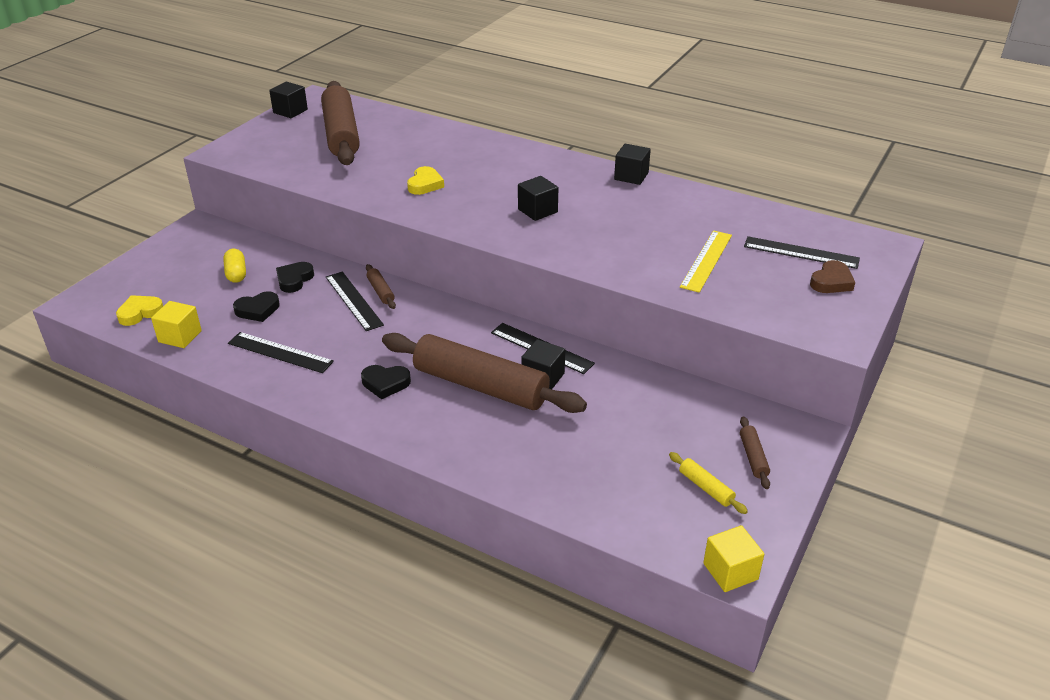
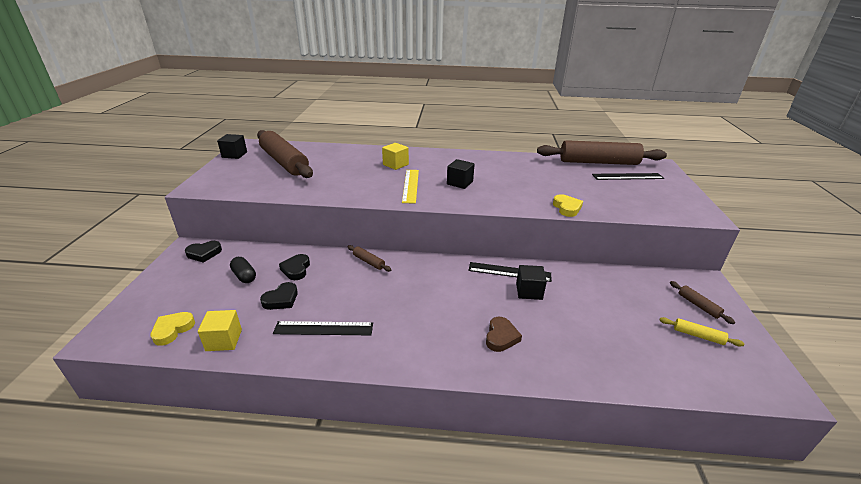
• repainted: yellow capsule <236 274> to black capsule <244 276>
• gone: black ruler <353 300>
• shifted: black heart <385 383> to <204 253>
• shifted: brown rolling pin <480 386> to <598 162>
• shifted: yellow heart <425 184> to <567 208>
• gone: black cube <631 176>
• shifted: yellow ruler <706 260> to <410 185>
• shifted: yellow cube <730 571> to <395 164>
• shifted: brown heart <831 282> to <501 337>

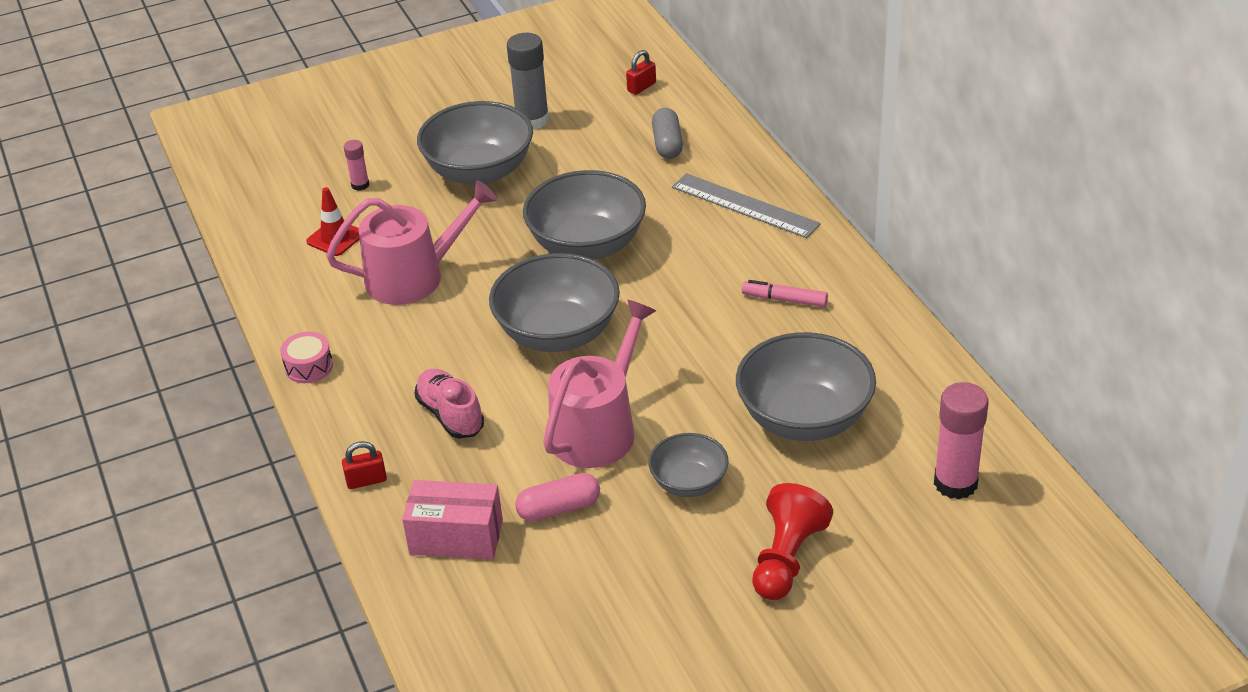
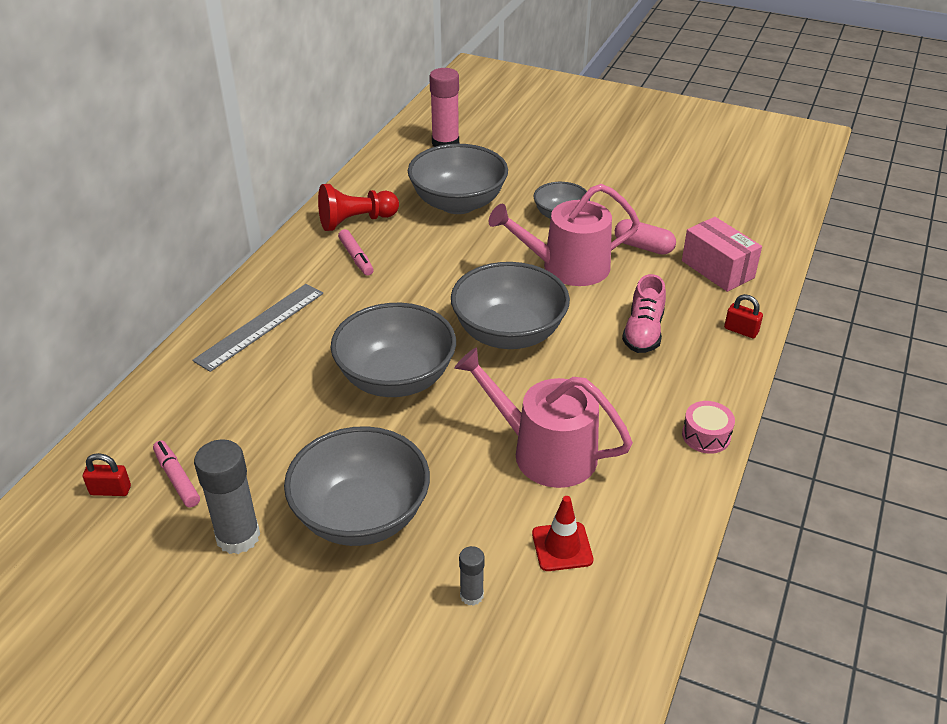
• repainted: pink glue stick <360 185> to grey glue stick <471 595>
• gone: grey capsule <667 144>
• rotated: grey ruler <745 205> = <260 326> 45 degrees clockwise
• shifted: red pawn <786 558> to <356 221>
• new: pink marker <177 478>

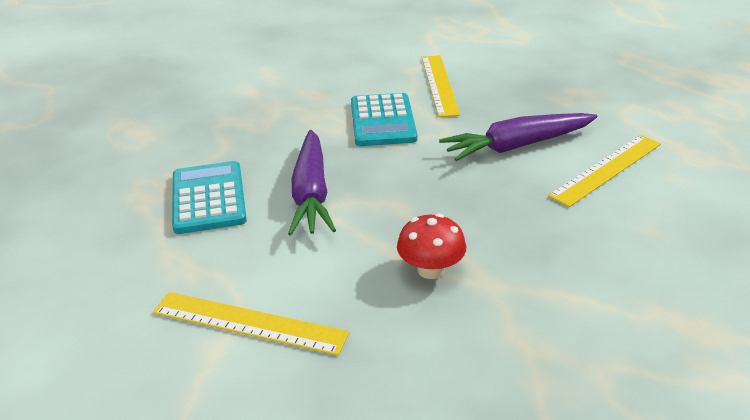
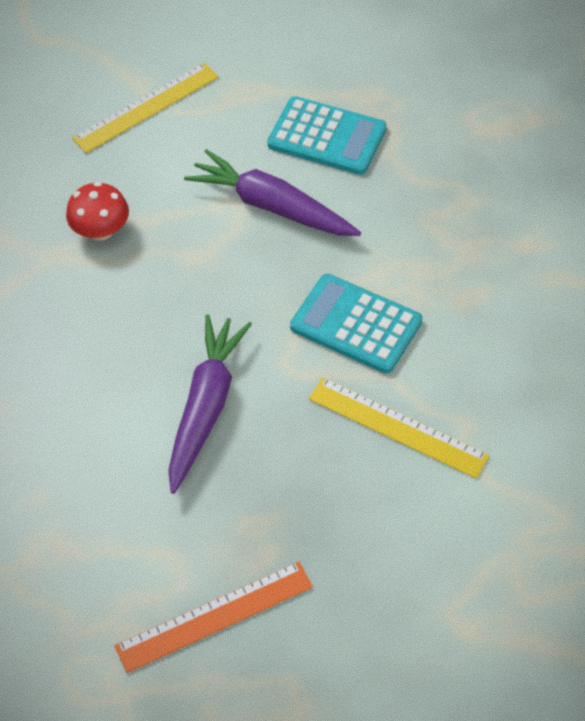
• gone: yellow ruler <607 169>
• new: orange ruler <214 616>

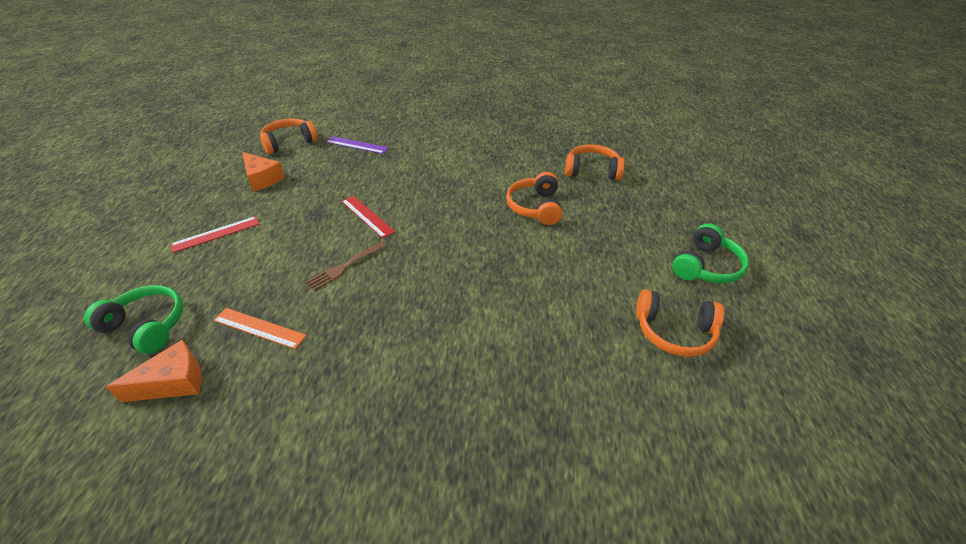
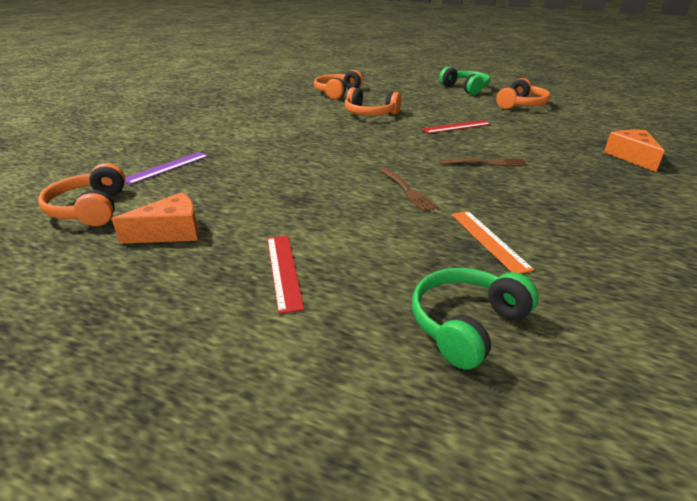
• shifted: orange cheese <173 382> to <631 157>
• rotated: orange ruler <259 328> = <489 240> 60 degrees counterclockwise
• shifted: red ruler <367 216> to <456 127>
• new: brown fork <486 163>

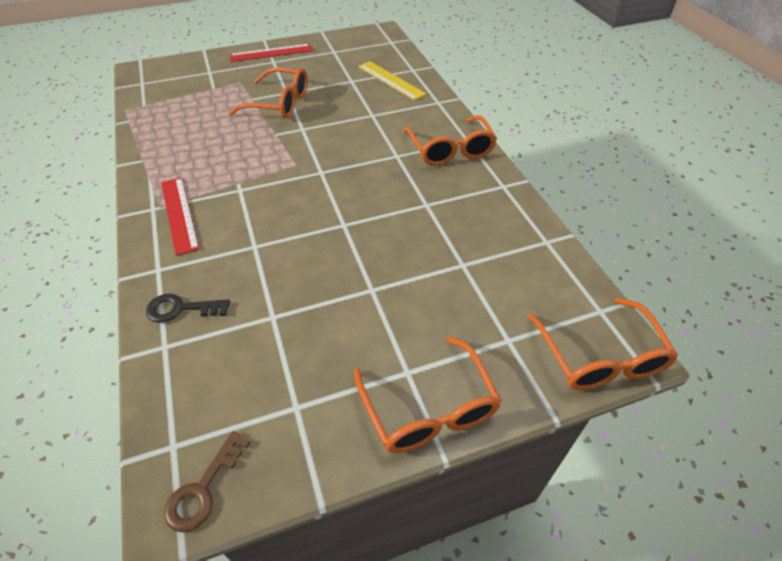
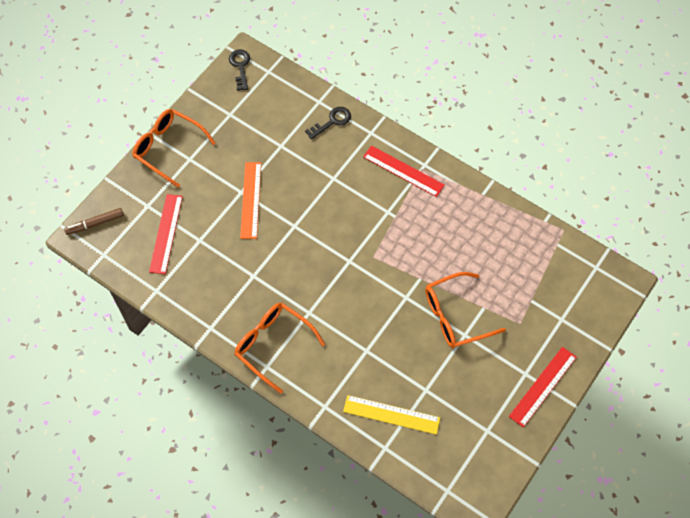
• repainted: brown key <203 489> to black key <240 67>
• swapped: orange glasses <600 357> to brown marker <95 223>
• new: red ruler <166 233>
• new: orange ruler <251 200>

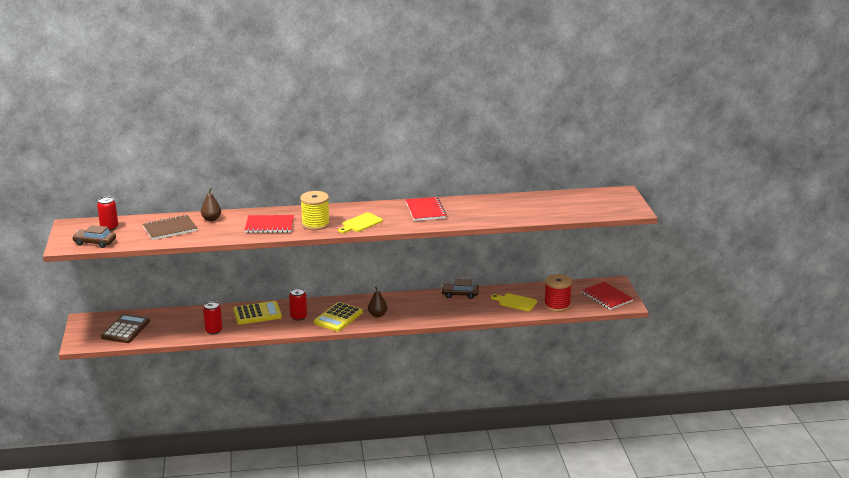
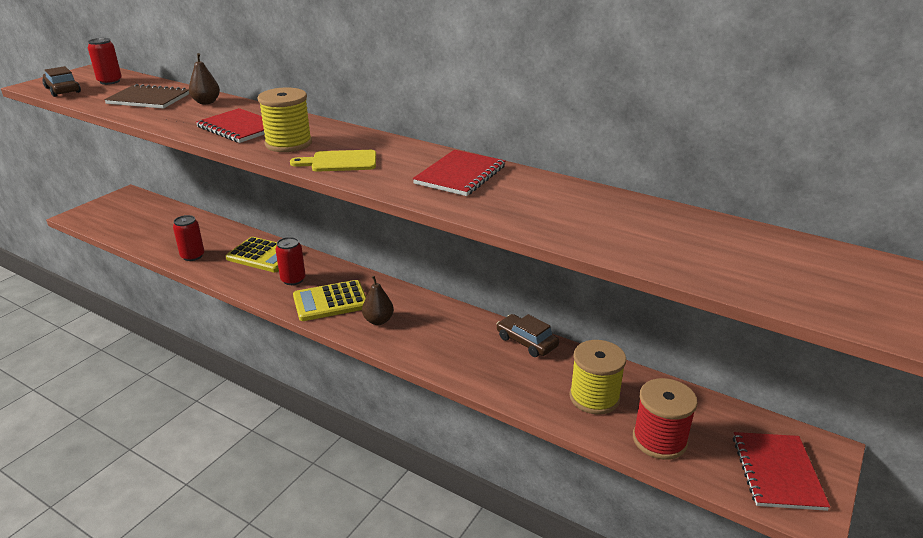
• gone: brown calculator <125 329>
• swapped: yellow cutting board <515 302> to yellow spool <594 397>

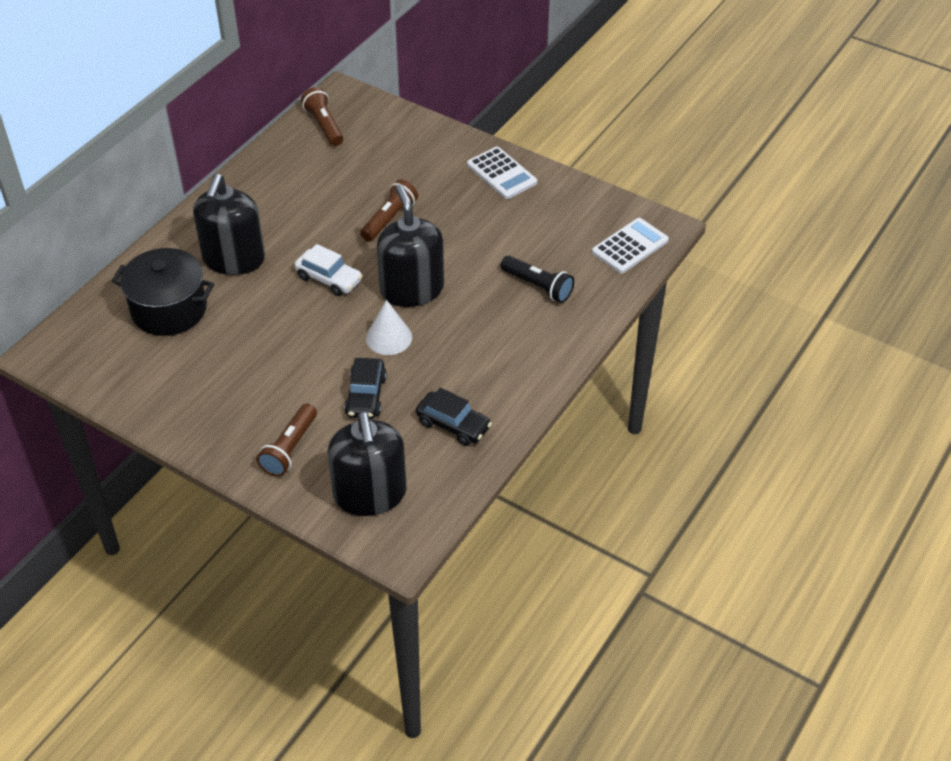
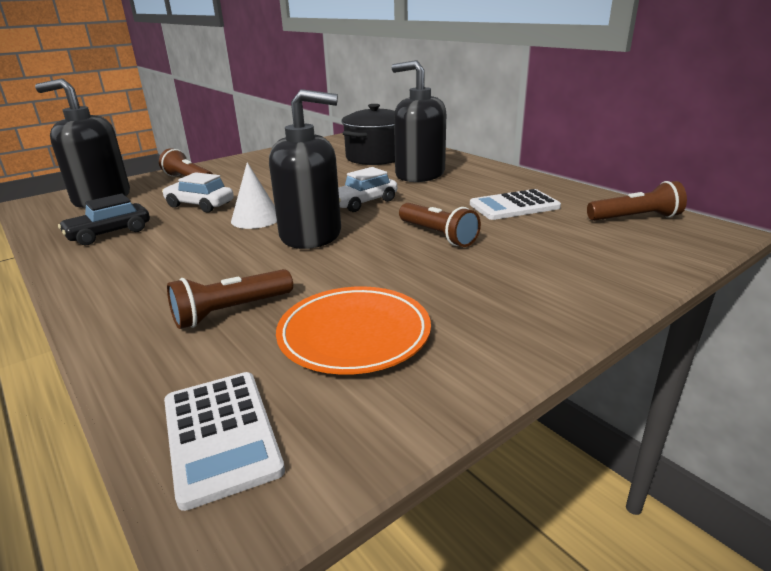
• repainted: black car <366 396> to white car <200 205>
• shifted: white calculator <501 174> to <514 206>
• repainted: black flashlight <538 286> to brown flashlight <231 311>
• new: orange plate <354 335>

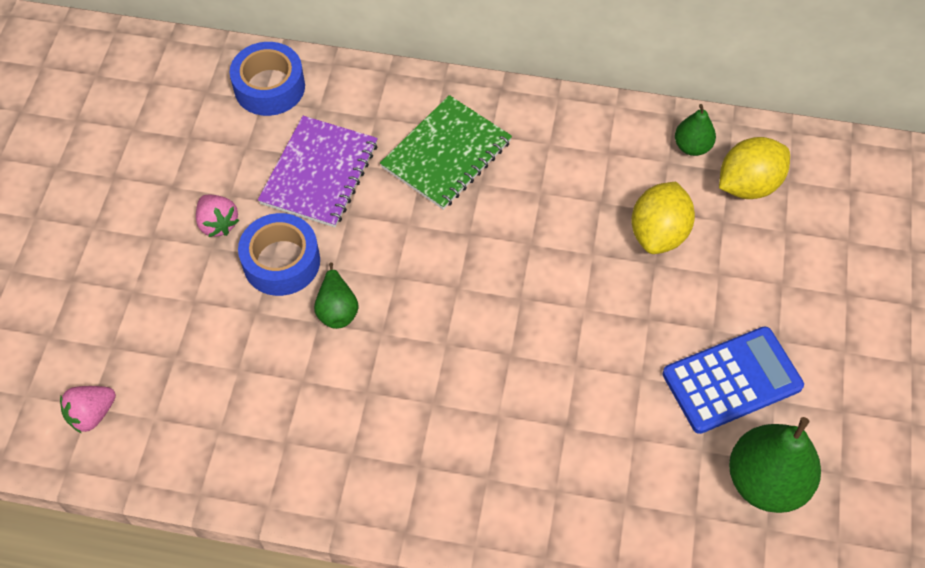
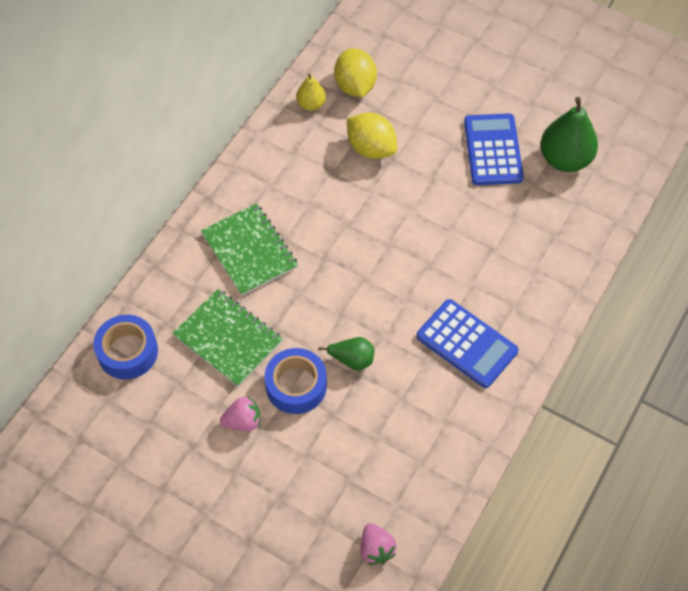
• repainted: purple notebook <319 173> to green notebook <228 339>
• repainted: green pear <692 146> to yellow pear <311 104>
• new: blue calculator <466 344>

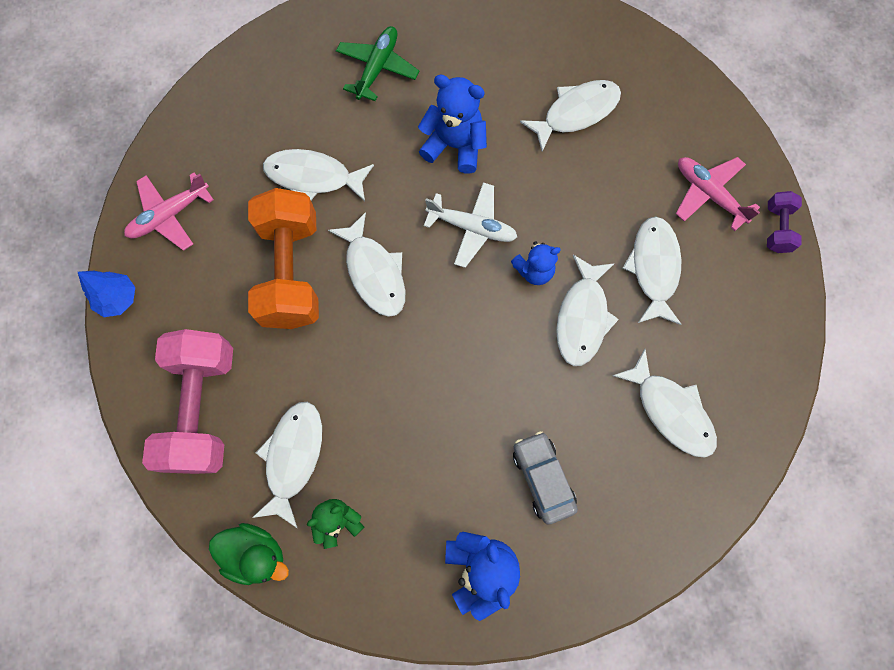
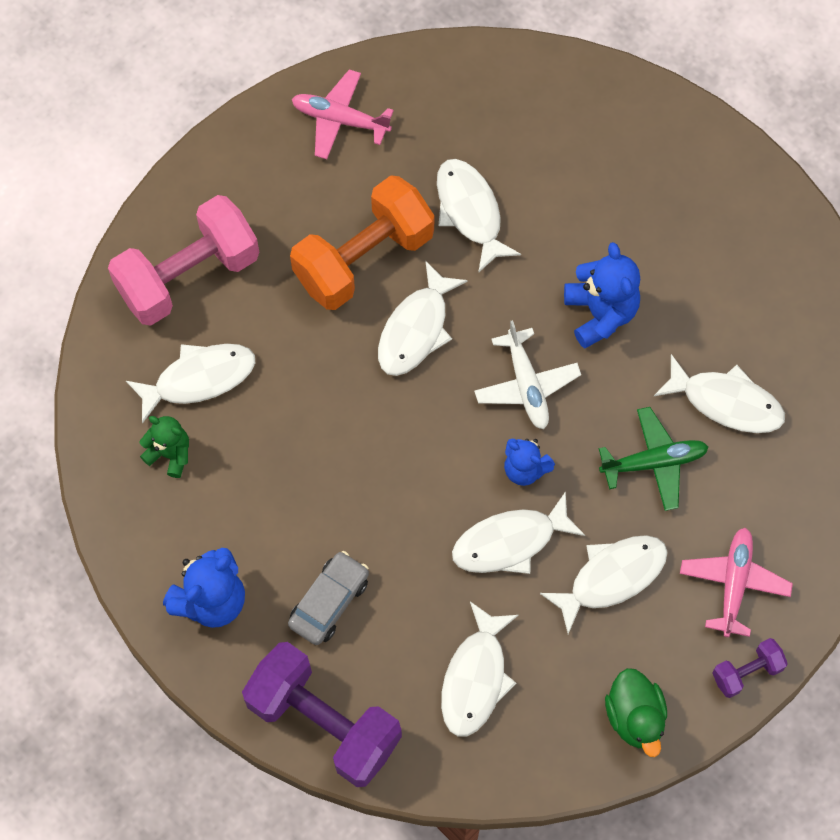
• gone: blue tree <118 299>
• shifted: green duck <256 554> to <635 717>
• shifted: green plane <377 68> to <654 462>
• new: purple dumbbell <324 722>

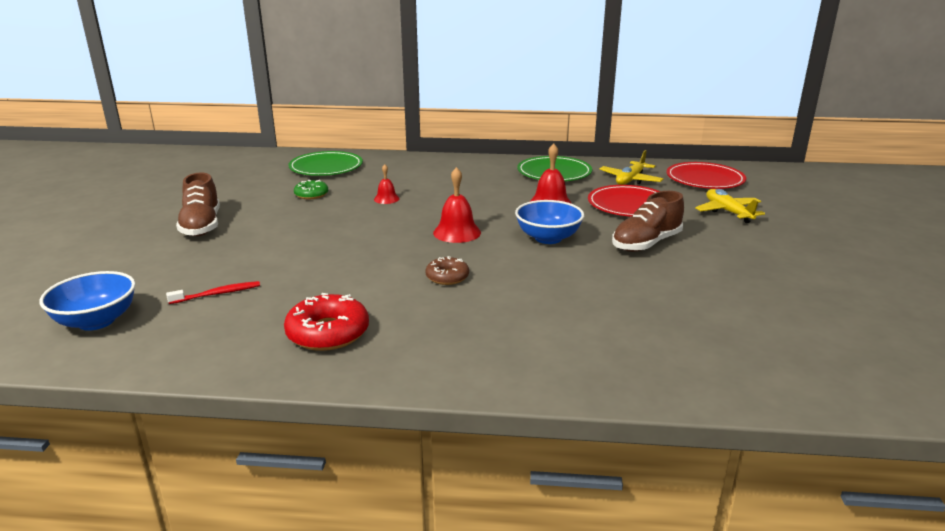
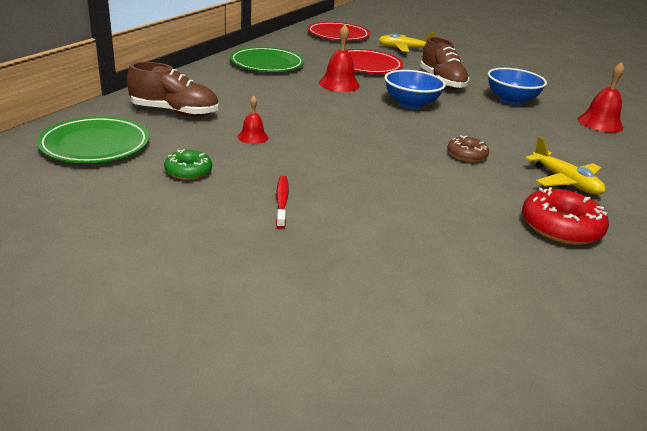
• shifted: blue bowl <96 321> to <511 100>
• shifted: red toothbrush <217 294> to <282 201>
• shifted: brown shoe <202 226> to <175 112>
• shifted: red bell <457 232> to <600 123>
• shifted: yellow plane <630 180> to <565 181>

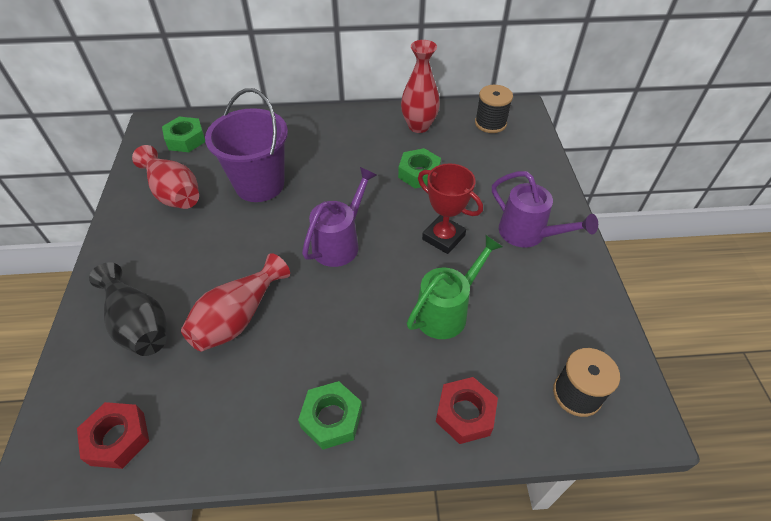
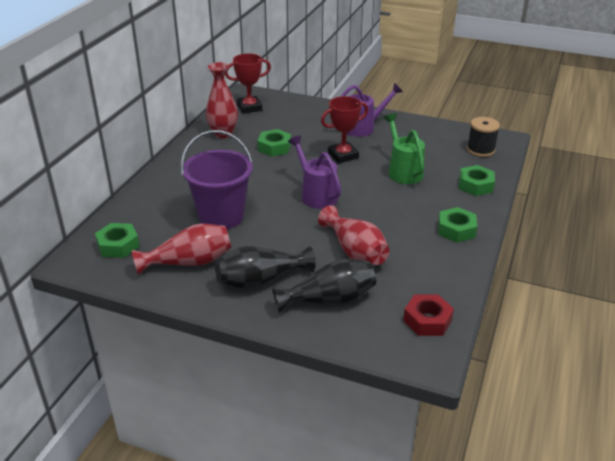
• repainted: red nut <465 414> to green nut <475 185>
• swapped: black spool <490 123> to red trophy <249 107>
• new: black vase <260 280>

